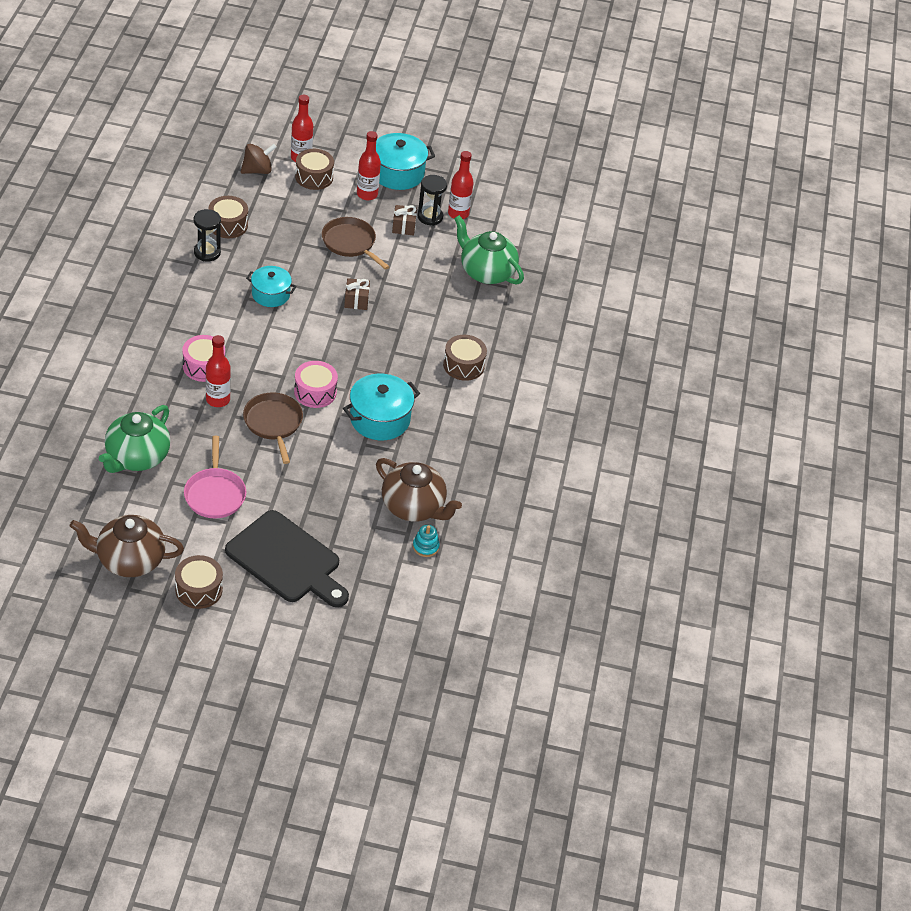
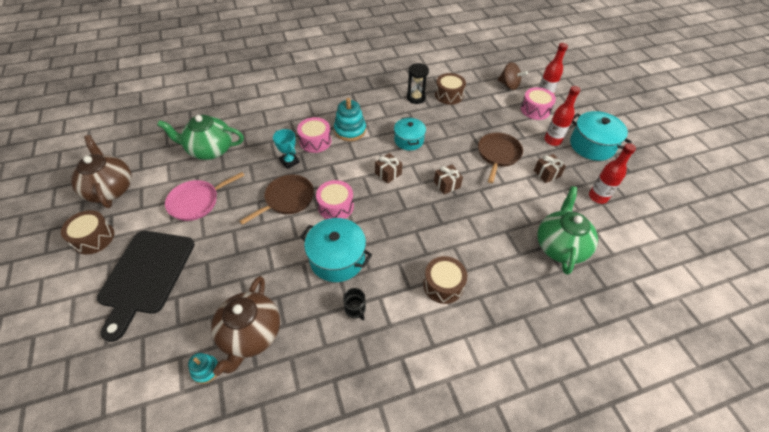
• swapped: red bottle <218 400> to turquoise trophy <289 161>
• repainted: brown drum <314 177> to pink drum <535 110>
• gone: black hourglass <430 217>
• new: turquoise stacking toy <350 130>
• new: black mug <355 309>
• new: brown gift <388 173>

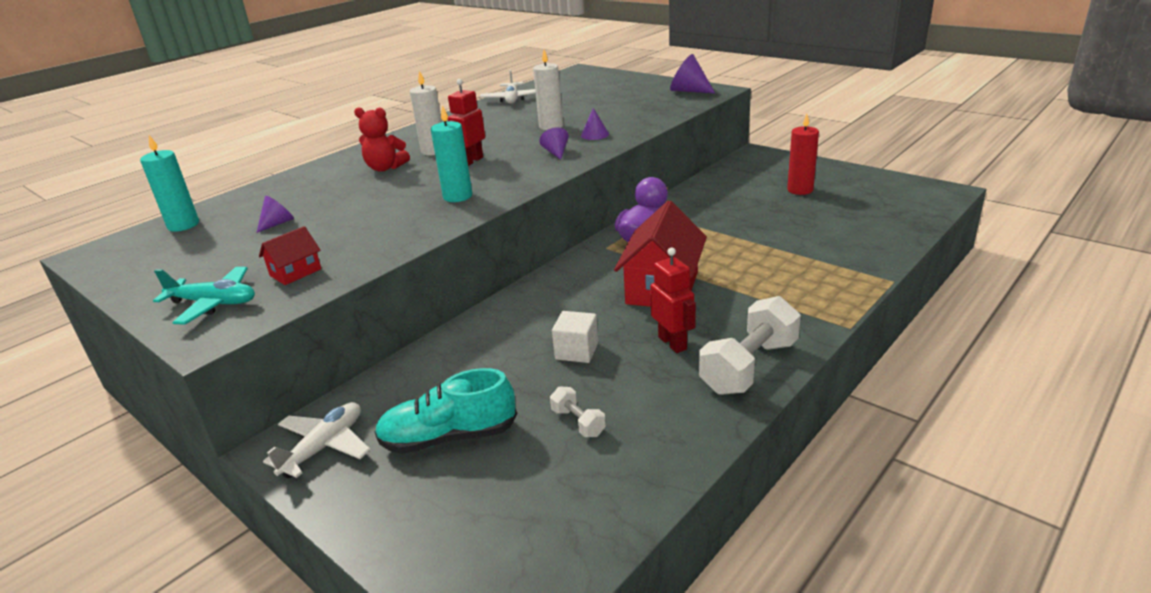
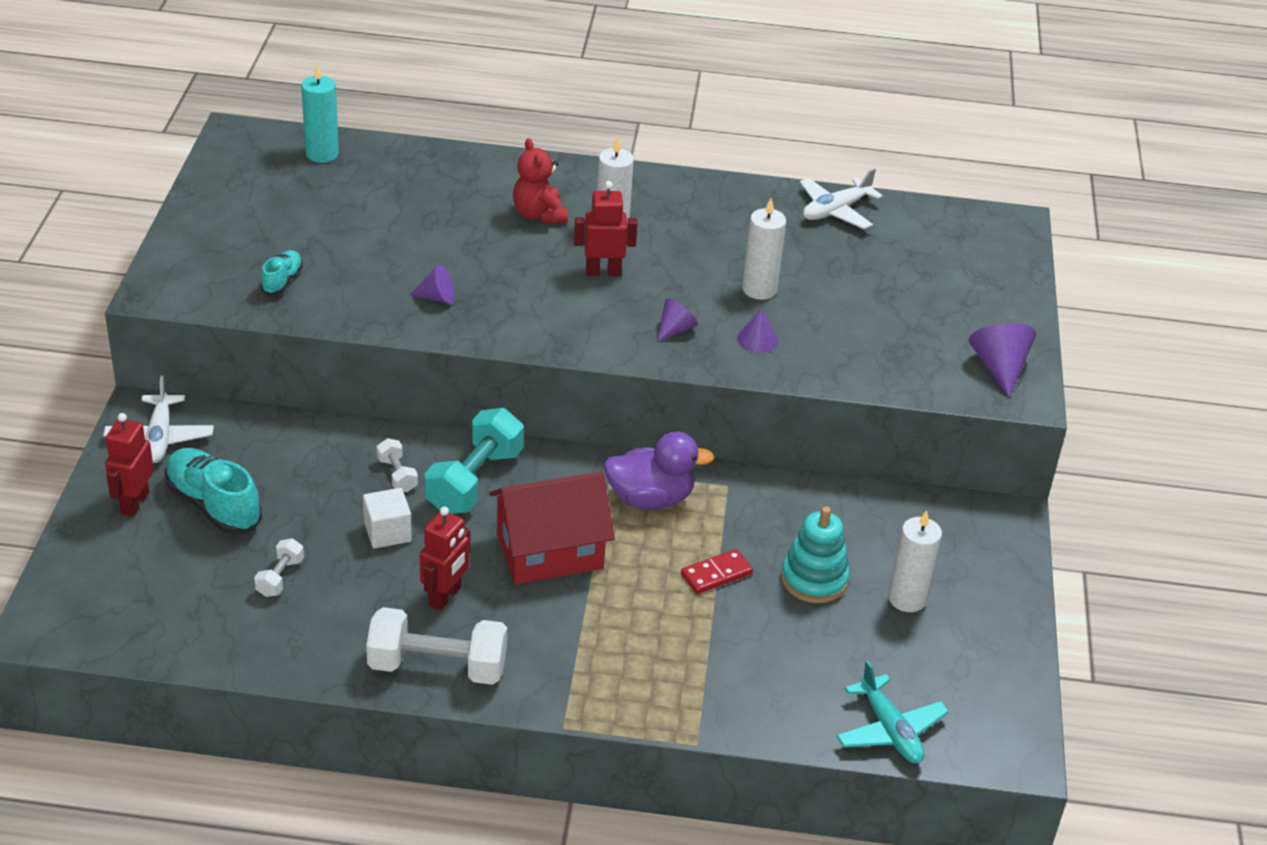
• shifted: turquoise plane <213 303> to <889 730>
• shifted: purple cone <278 223> to <437 297>
• swapped: red house <295 272> to turquoise shoe <282 281>
• rotated: white plane <324 447> = <160 437> 90 degrees clockwise
• gone: turquoise candle <457 196>
• repainted: red candle <800 190> to white candle <907 599>
• new: red robot <134 503>
• new: white dumbbell <397 475>
• new: turquoise dumbbell <474 481>
• new: red domino <716 574>
• new: turquoise stacking toy <814 579>

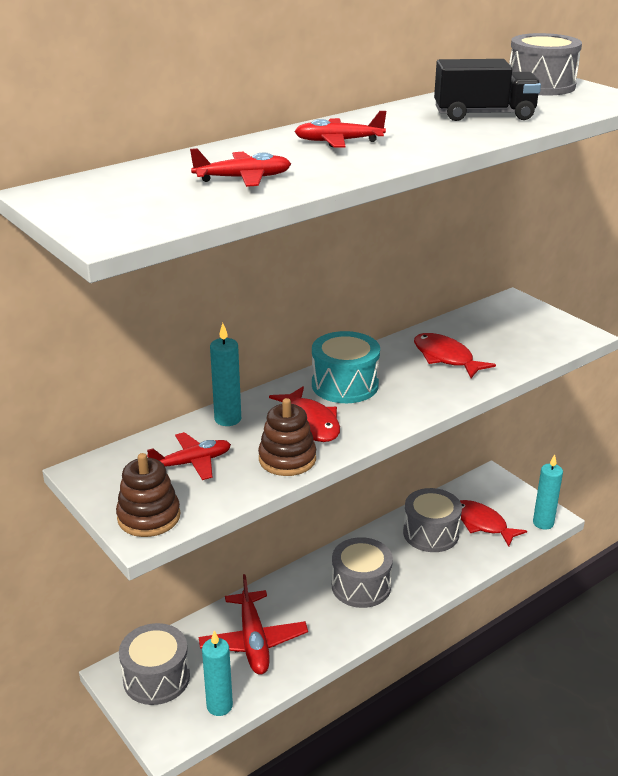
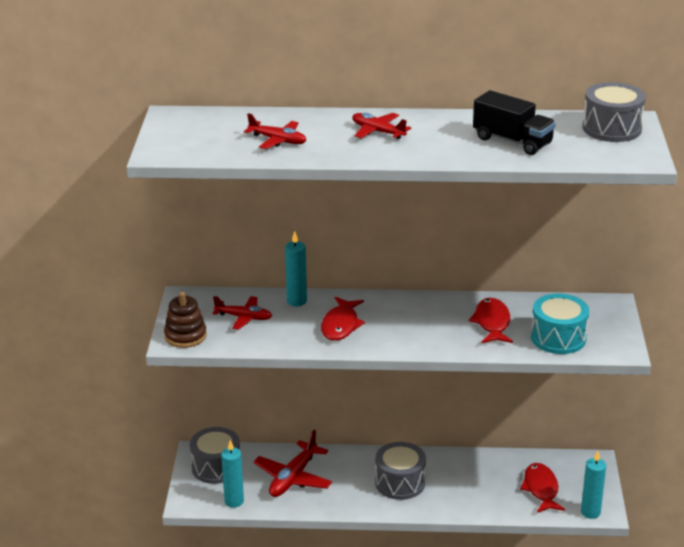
• gone: brown stacking toy <287 459>
• shifted: turquoise drum <345 385> to <558 338>
• gone: grey drum <431 533>

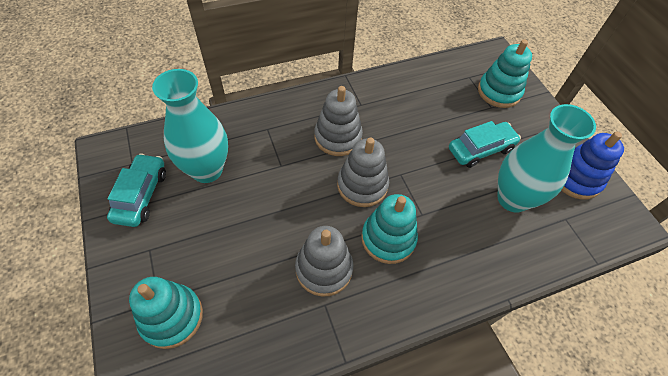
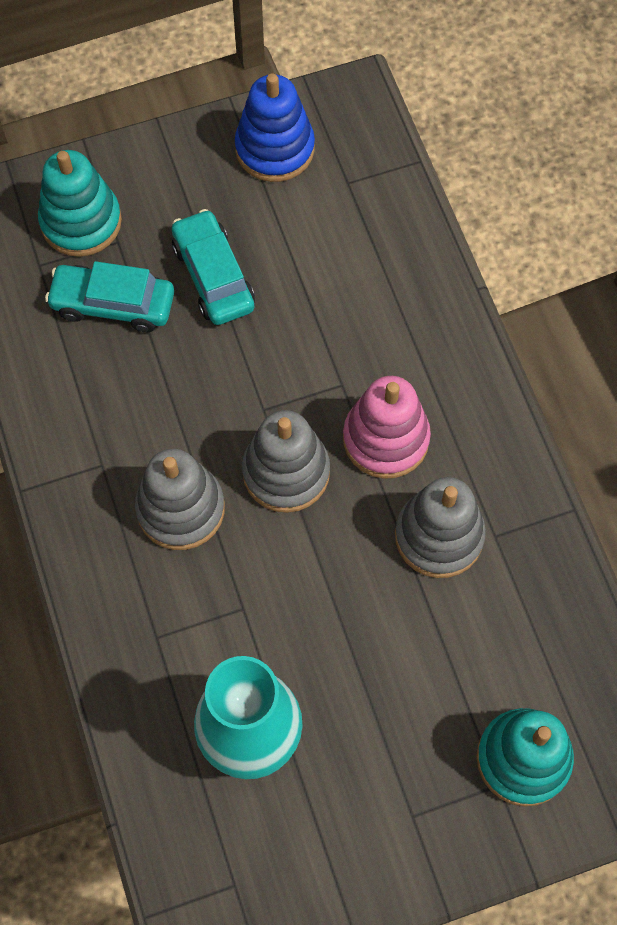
• shifted: turquoise car <141 195> to <113 304>
• repainted: turquoise stacking toy <388 238> to pink stacking toy <386 439>
• gone: turquoise vase <512 199>

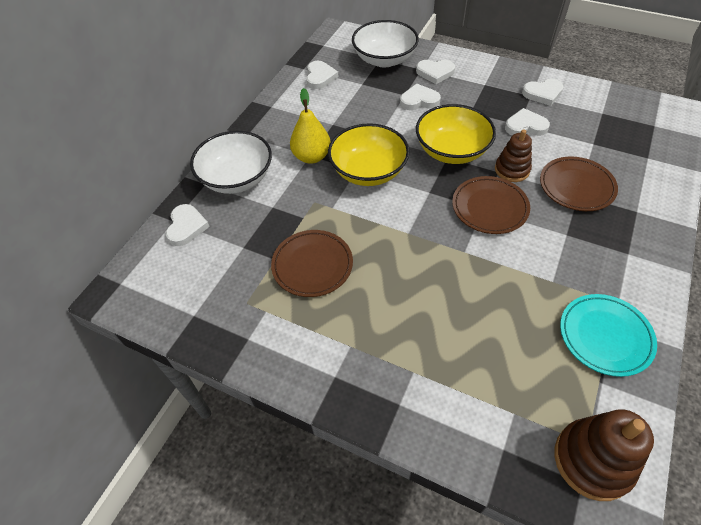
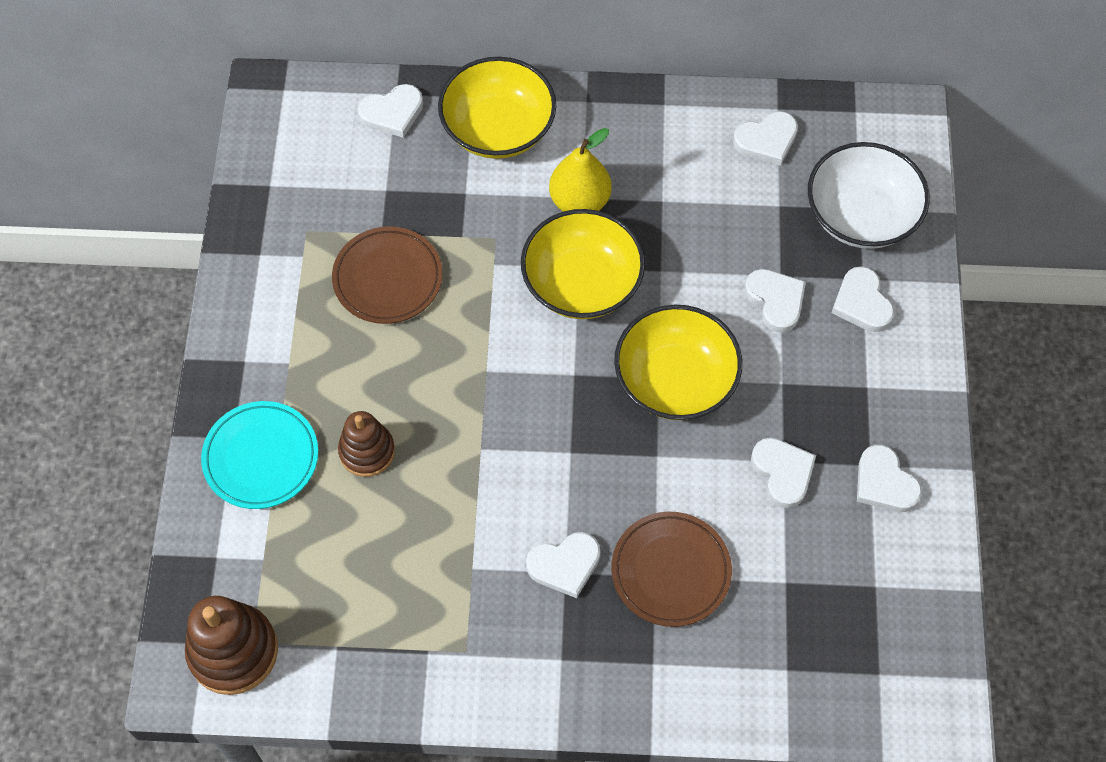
• repainted: white bowl <237 178> to yellow bowl <498 129>
• gone: brown plate <489 207>
• shifted: brown stacking toy <512 170> to <367 451>
• shifted: turquoise plate <605 336> to <261 457>
• new: white heart <565 565>

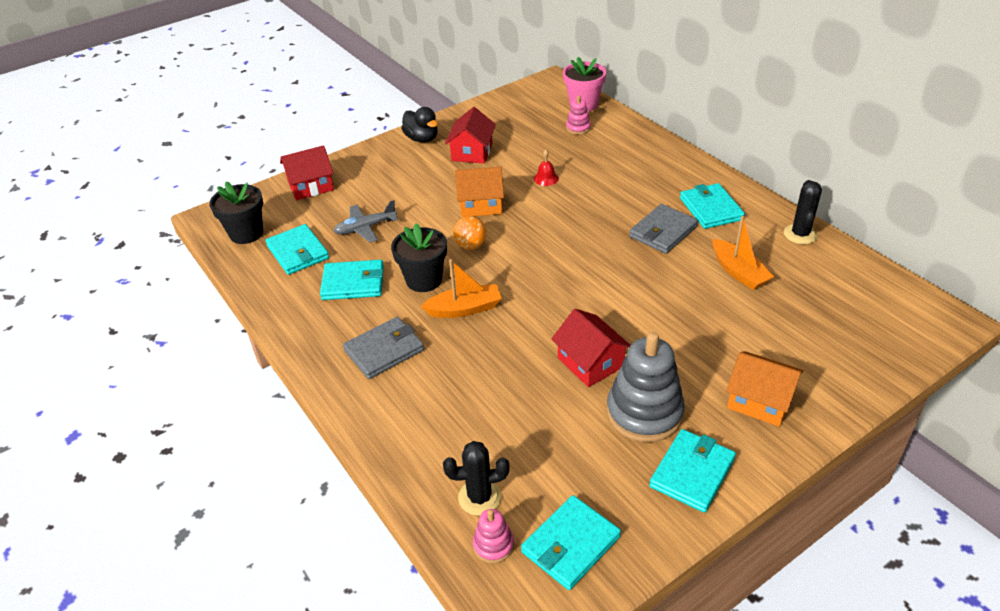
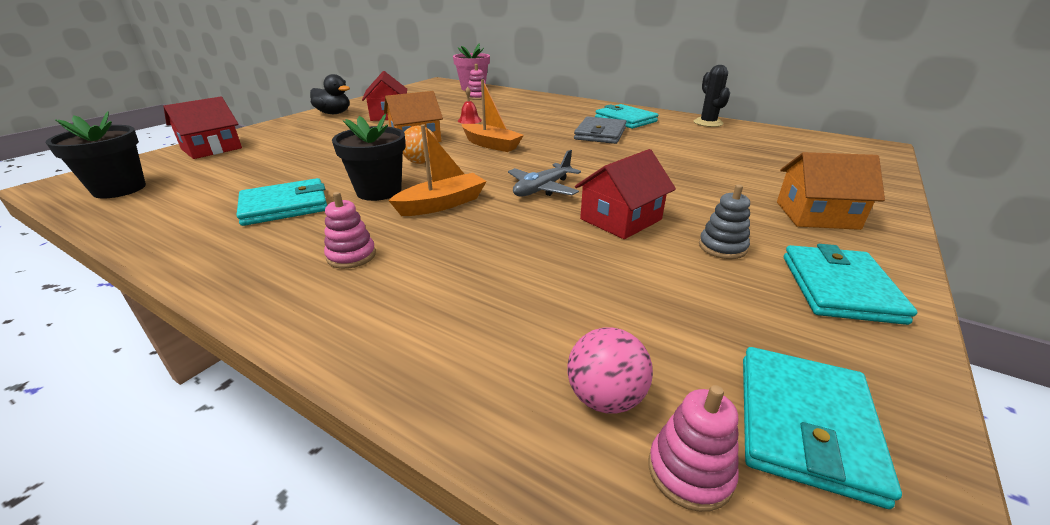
• gone: turquoise wallet <298 252>
• shifted: grey plane <365 228> to <542 189>
• swapped: grey wallet <384 350> to pink stacking toy <351 256>
• swapped: black cactus <479 497> to pink ball <605 398>
• rotated: red house <590 362> = <620 219> 75 degrees counterclockwise
• scaled: grey stacking toy <644 413> = <722 247> x0.48
• shifted: orange boat <738 272> to <491 145>

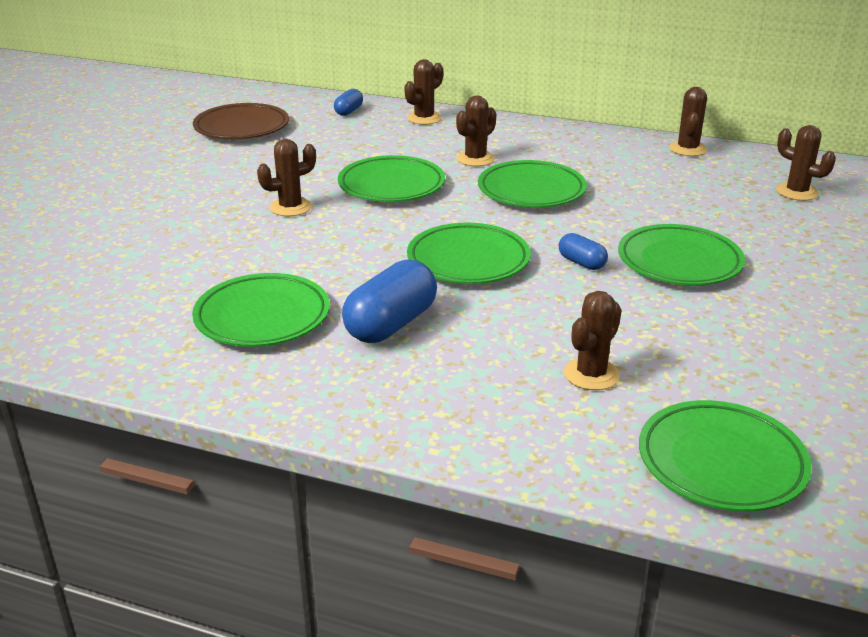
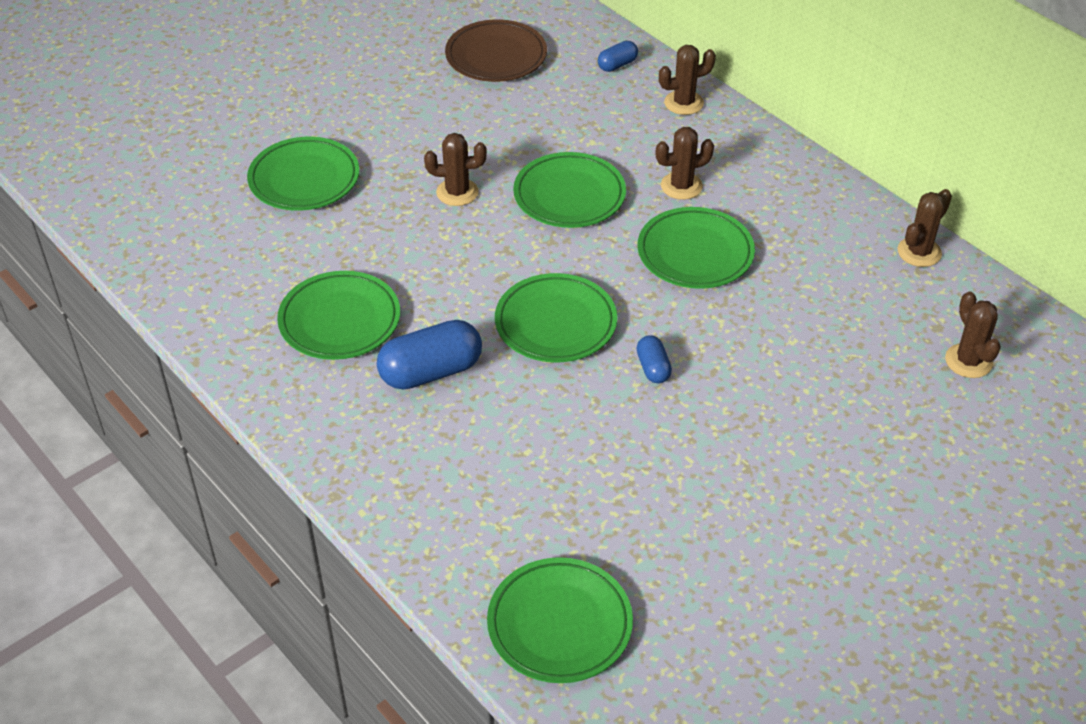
• gone: brown cactus <591 374>
• shifted: green plate <679 262> to <304 179>

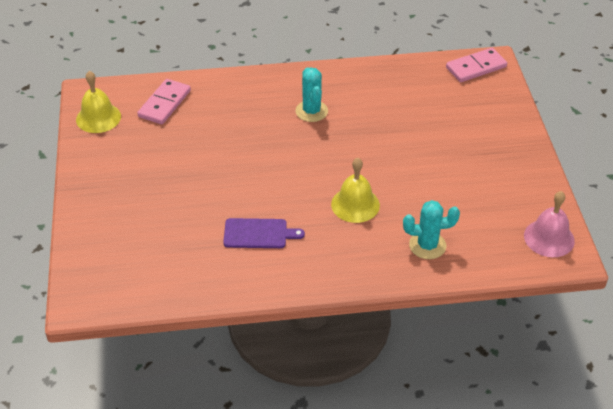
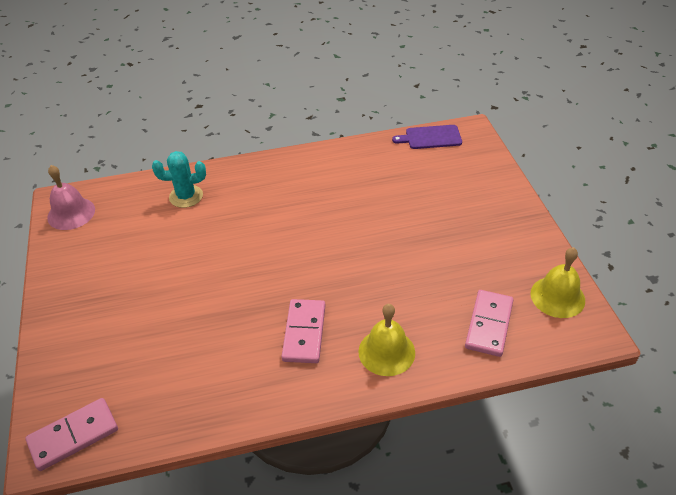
• shifted: purple cutting board <258 234> to <431 137>
• swapped: turquoise cactus <311 111> to pink domino <304 333>
• shifted: yellow bell <355 204> to <386 352>

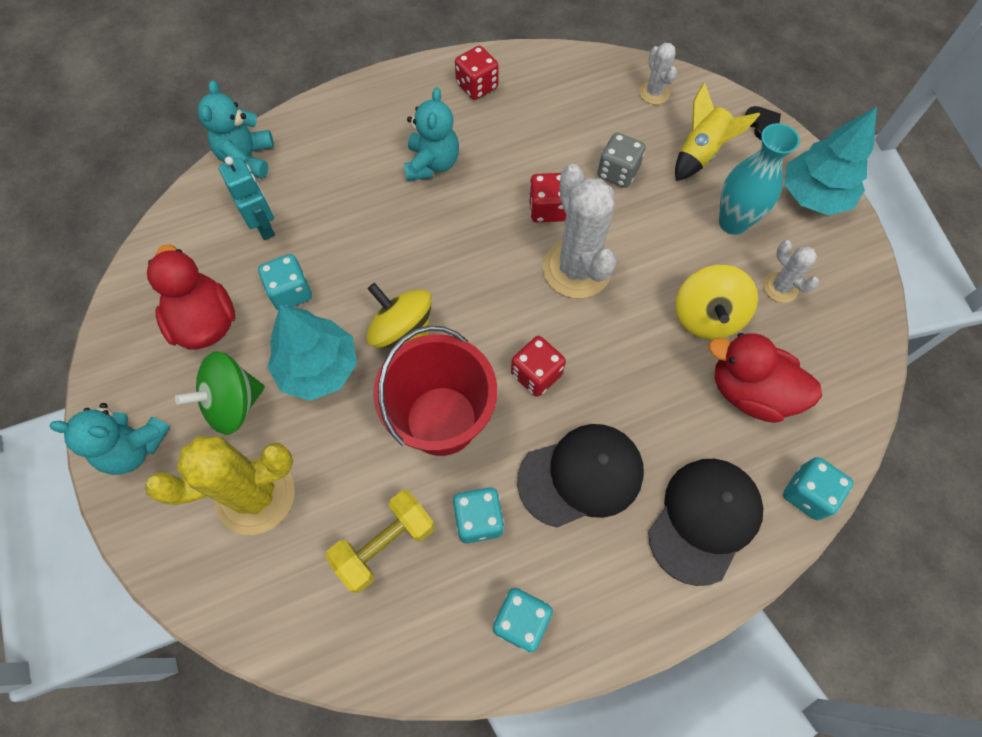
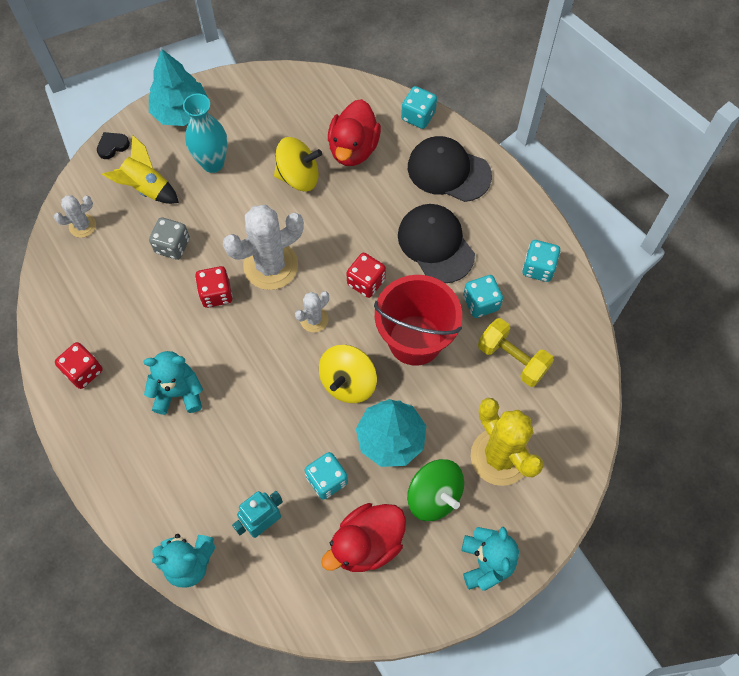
• shifted: white cactus <780 287> to <314 319>

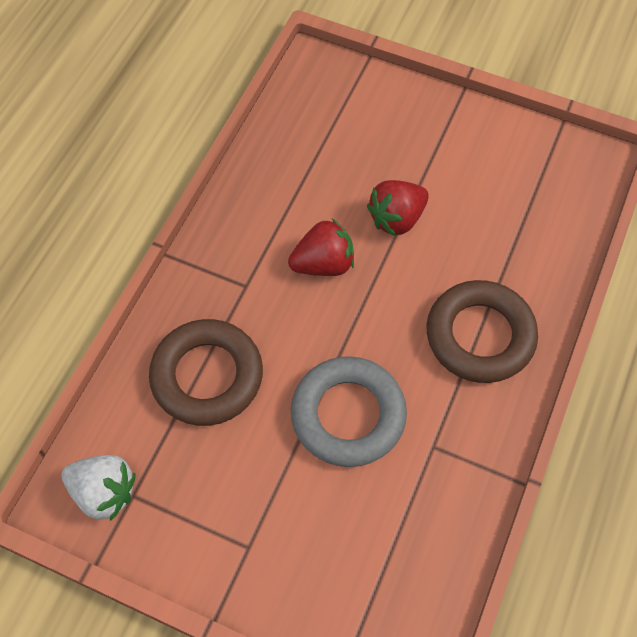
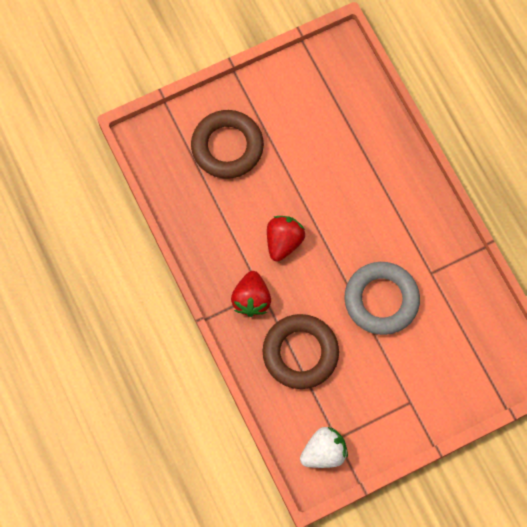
• shifted: red strawberry <396 219> to <251 299>
• shifted: brown ring <480 336> to <227 147>

